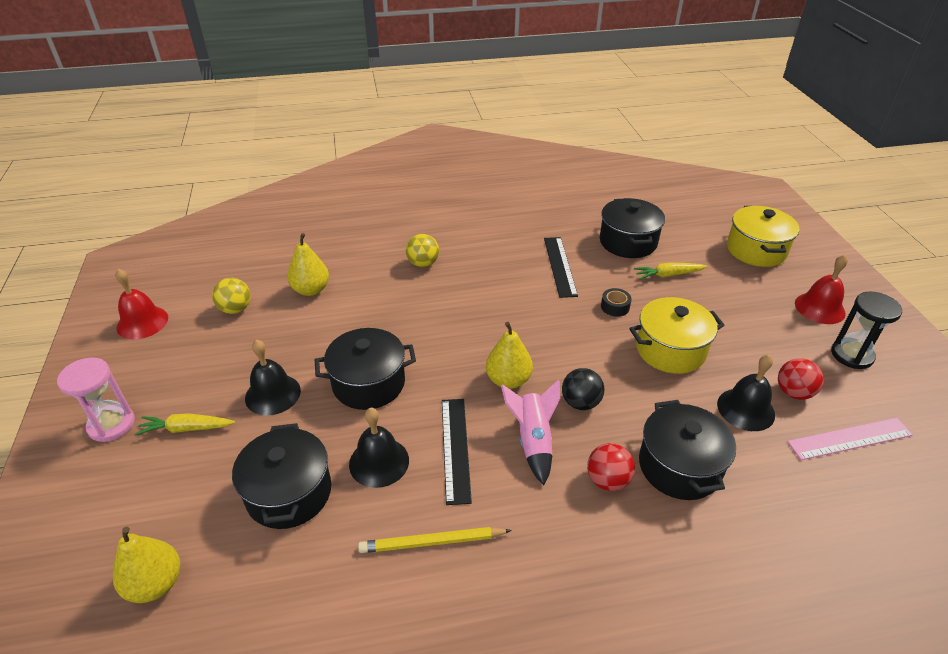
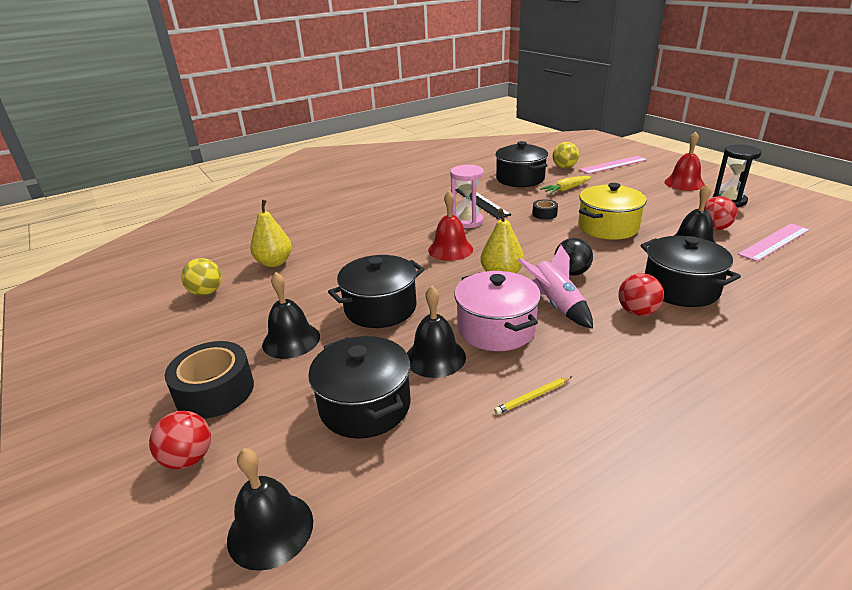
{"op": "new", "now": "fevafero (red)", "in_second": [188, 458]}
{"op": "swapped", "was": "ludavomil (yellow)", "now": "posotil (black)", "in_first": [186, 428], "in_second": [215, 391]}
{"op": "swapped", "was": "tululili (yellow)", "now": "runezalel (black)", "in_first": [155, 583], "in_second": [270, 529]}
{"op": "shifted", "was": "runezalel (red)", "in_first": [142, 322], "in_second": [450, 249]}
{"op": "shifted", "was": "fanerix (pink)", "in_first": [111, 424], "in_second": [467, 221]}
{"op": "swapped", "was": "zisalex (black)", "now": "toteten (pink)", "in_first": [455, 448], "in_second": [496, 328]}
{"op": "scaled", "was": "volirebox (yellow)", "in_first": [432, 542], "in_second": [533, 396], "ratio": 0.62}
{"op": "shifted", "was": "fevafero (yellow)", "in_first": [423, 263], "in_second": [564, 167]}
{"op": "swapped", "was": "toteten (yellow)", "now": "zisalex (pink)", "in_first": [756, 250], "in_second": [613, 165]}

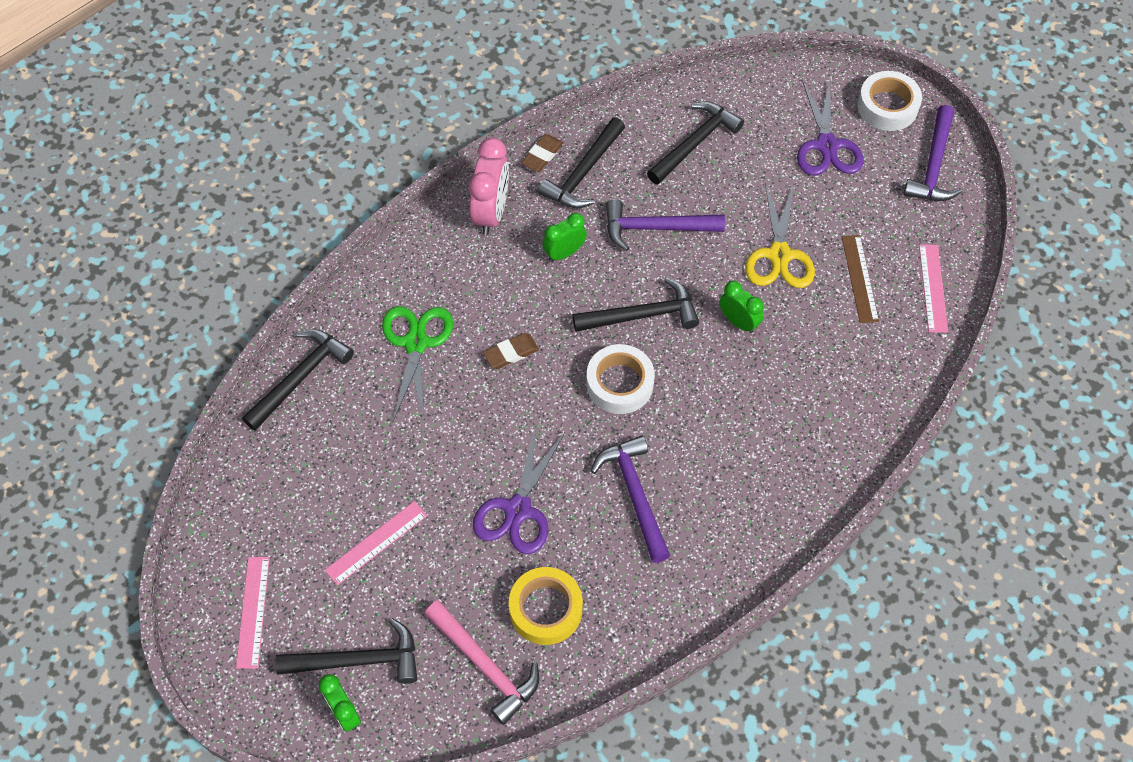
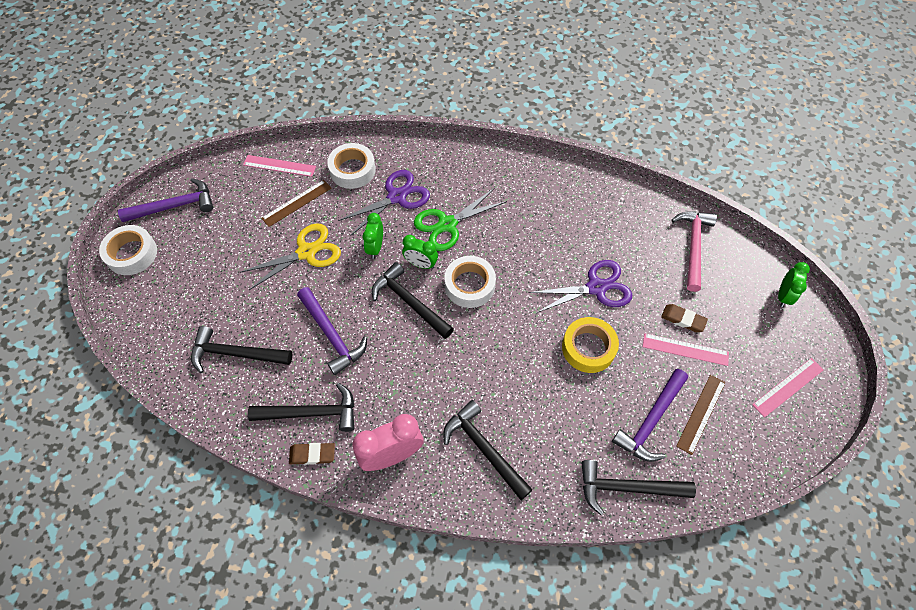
{"op": "rotated", "was": "zisalex (pink)", "in_first": [933, 288], "in_second": [279, 166], "clockwise": 45}
{"op": "new", "now": "posotil (white)", "in_second": [352, 170]}
{"op": "shifted", "was": "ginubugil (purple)", "in_first": [827, 145], "in_second": [396, 197]}
{"op": "shifted", "was": "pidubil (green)", "in_first": [564, 253], "in_second": [421, 264]}
{"op": "shifted", "was": "ginubugil (green)", "in_first": [416, 343], "in_second": [447, 224]}
{"op": "shifted", "was": "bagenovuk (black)", "in_first": [358, 660], "in_second": [484, 448]}
{"op": "shifted", "was": "posotil (yellow)", "in_first": [545, 609], "in_second": [588, 348]}
{"op": "shifted", "was": "bagenovuk (purple)", "in_first": [635, 494], "in_second": [650, 421]}
{"op": "shifted", "was": "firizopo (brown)", "in_first": [511, 353], "in_second": [683, 319]}
{"op": "new", "now": "zisalex (brown)", "in_second": [701, 413]}

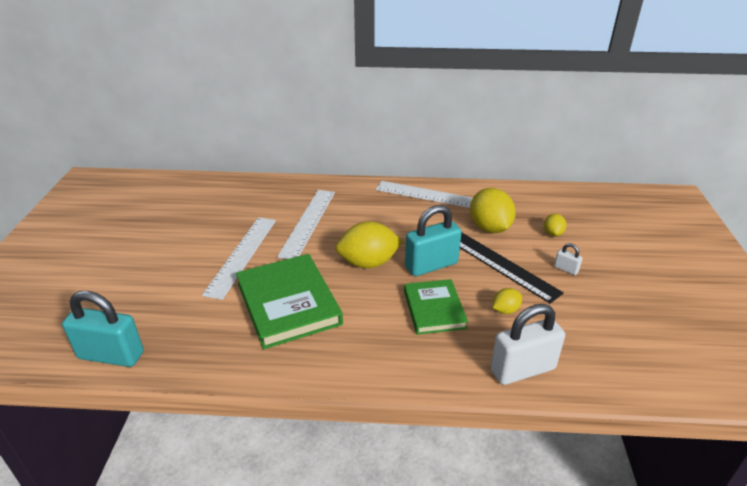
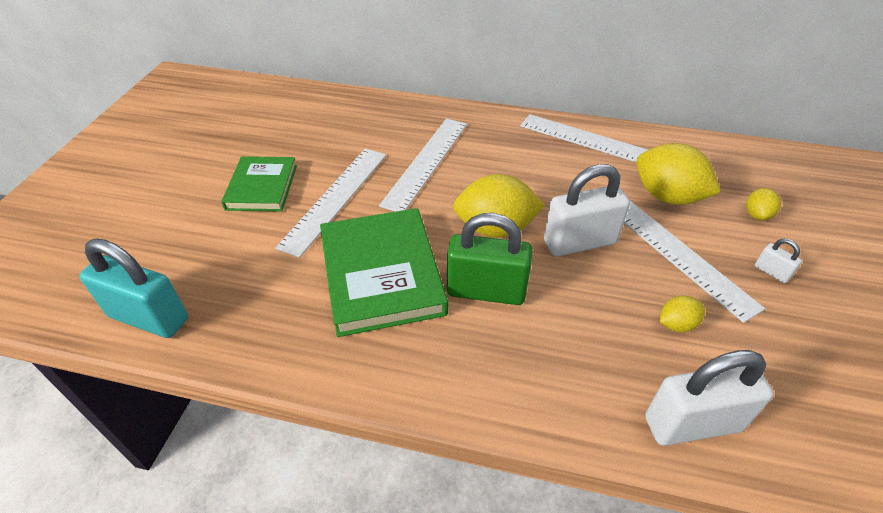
{"op": "shifted", "was": "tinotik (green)", "in_first": [434, 309], "in_second": [262, 187]}
{"op": "new", "now": "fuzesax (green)", "in_second": [486, 291]}
{"op": "repainted", "was": "fuzesax (turquoise)", "now": "fuzesax (white)", "in_first": [431, 265], "in_second": [579, 242]}
{"op": "repainted", "was": "zisalex (black)", "now": "zisalex (white)", "in_first": [500, 264], "in_second": [677, 253]}
{"op": "rotated", "was": "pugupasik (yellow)", "in_first": [489, 228], "in_second": [667, 197], "clockwise": -45}

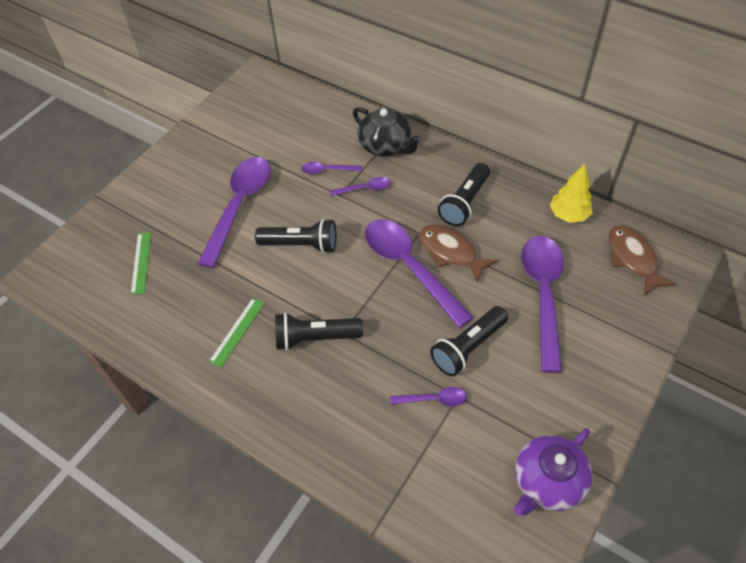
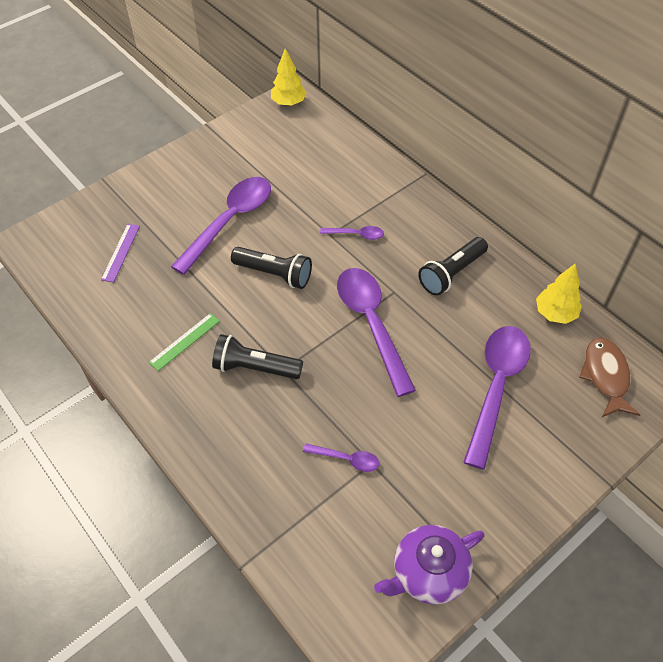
{"op": "repainted", "was": "zisalex (green)", "now": "zisalex (purple)", "in_first": [141, 262], "in_second": [121, 252]}
{"op": "new", "now": "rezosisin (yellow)", "in_second": [288, 103]}
{"op": "gone", "was": "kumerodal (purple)", "in_first": [327, 170]}
{"op": "gone", "was": "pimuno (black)", "in_first": [385, 146]}
{"op": "gone", "was": "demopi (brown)", "in_first": [450, 252]}
{"op": "gone", "was": "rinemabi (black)", "in_first": [468, 347]}

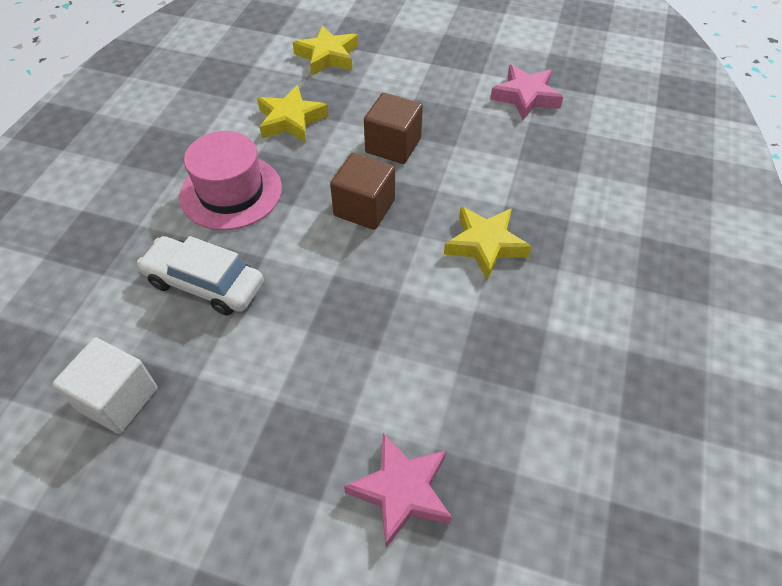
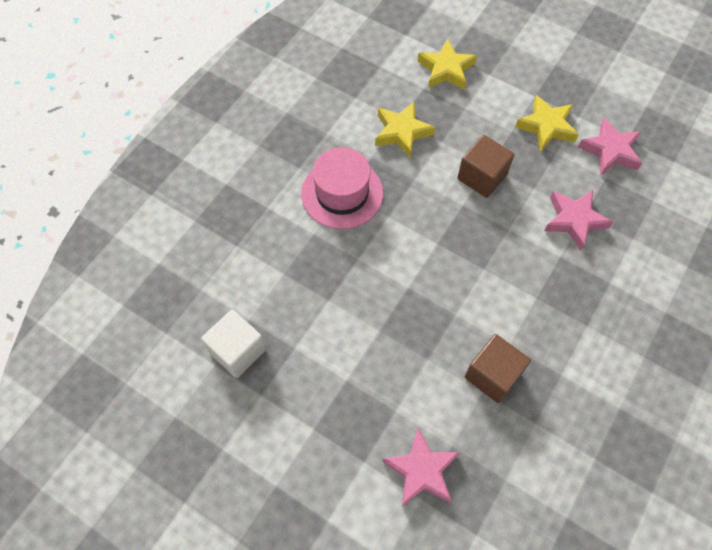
{"op": "shifted", "was": "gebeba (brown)", "in_first": [364, 208], "in_second": [492, 375]}
{"op": "shifted", "was": "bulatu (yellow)", "in_first": [485, 245], "in_second": [546, 127]}
{"op": "new", "now": "bulatu (pink)", "in_second": [574, 220]}
{"op": "gone", "was": "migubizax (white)", "in_first": [205, 283]}

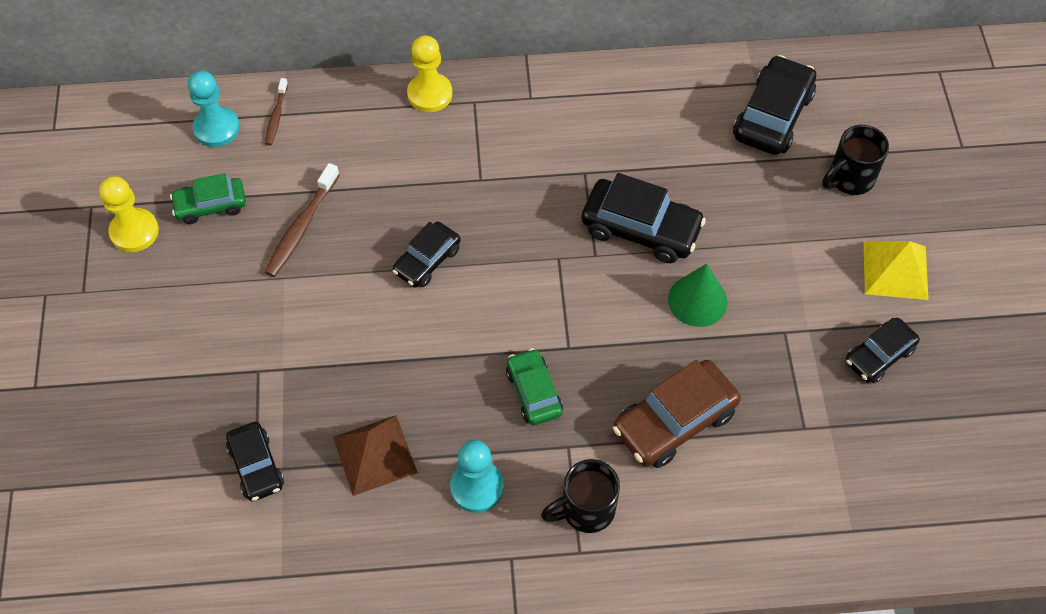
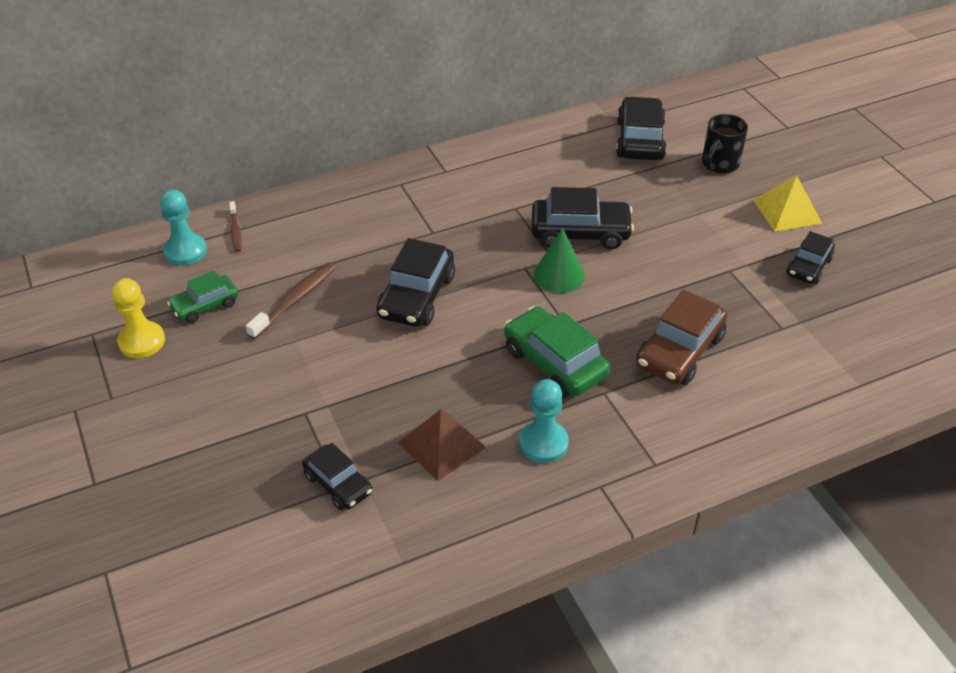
{"op": "rotated", "was": "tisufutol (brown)", "in_first": [301, 227], "in_second": [295, 300], "clockwise": -150}
{"op": "scaled", "was": "migubizax (black)", "in_first": [427, 260], "in_second": [416, 296], "ratio": 1.61}
{"op": "scaled", "was": "migubizax (green)", "in_first": [534, 392], "in_second": [555, 362], "ratio": 1.61}
{"op": "shifted", "was": "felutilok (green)", "in_first": [697, 300], "in_second": [559, 275]}
{"op": "gone", "was": "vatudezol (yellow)", "in_first": [430, 94]}
{"op": "gone", "was": "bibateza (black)", "in_first": [585, 509]}

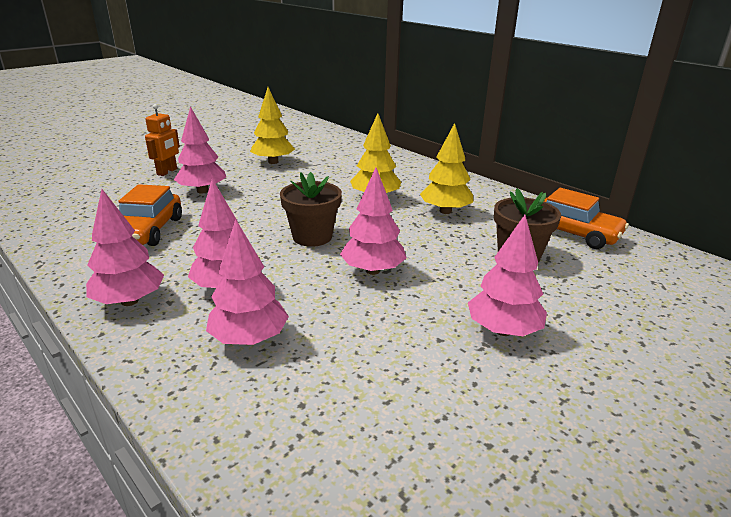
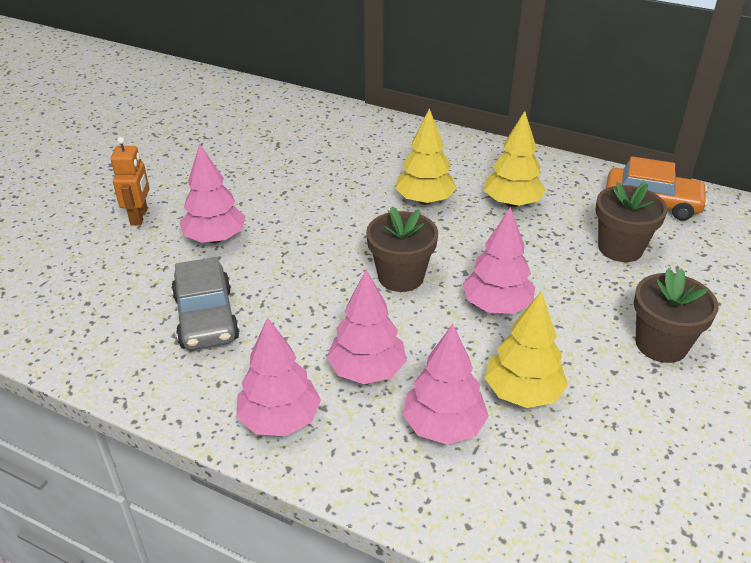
{"op": "repainted", "was": "migubizax (orange)", "now": "migubizax (grey)", "in_first": [148, 230], "in_second": [206, 317]}
{"op": "shifted", "was": "rezosisin (yellow)", "in_first": [273, 162], "in_second": [522, 393]}
{"op": "swapped", "was": "rezosisin (pink)", "now": "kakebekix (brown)", "in_first": [503, 330], "in_second": [661, 344]}

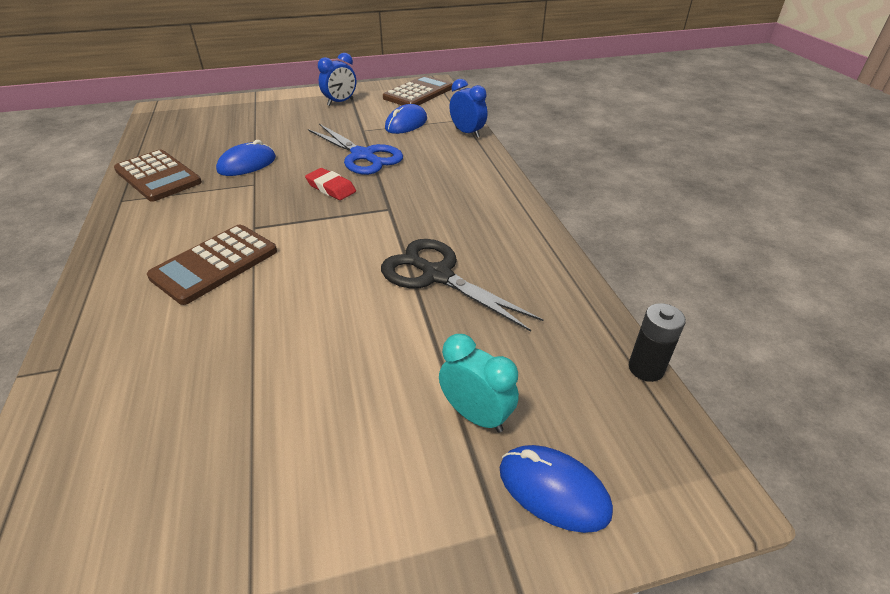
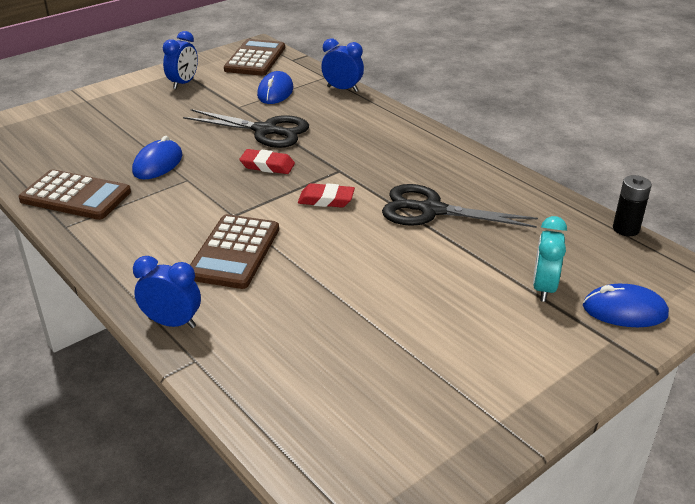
{"op": "new", "now": "pidubil (blue)", "in_second": [172, 323]}
{"op": "repainted", "was": "ginubugil (blue)", "now": "ginubugil (black)", "in_first": [362, 156], "in_second": [265, 131]}
{"op": "new", "now": "firizopo (red)", "in_second": [326, 200]}
{"op": "rotated", "was": "pidubil (turquoise)", "in_first": [476, 415], "in_second": [543, 288], "clockwise": -90}

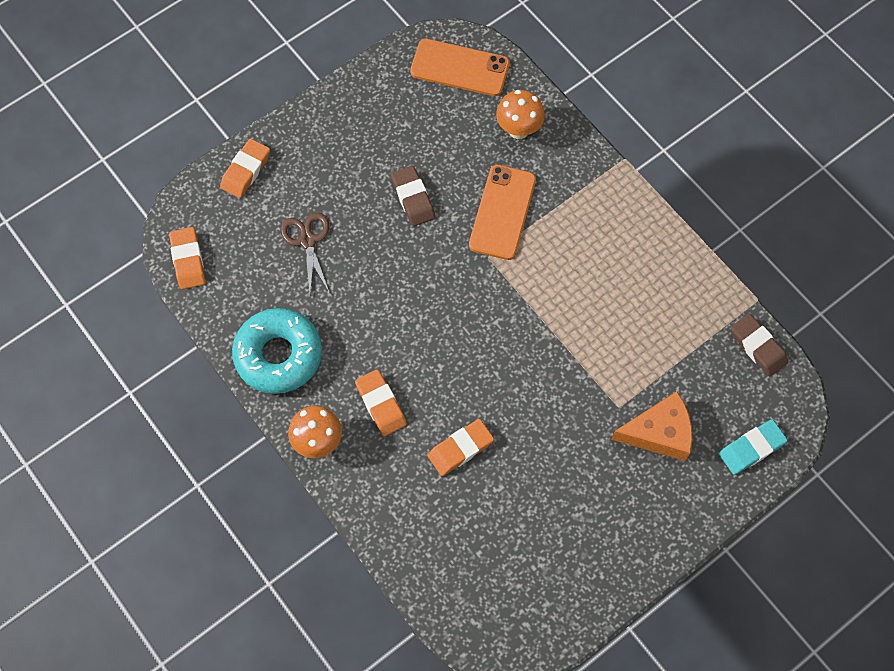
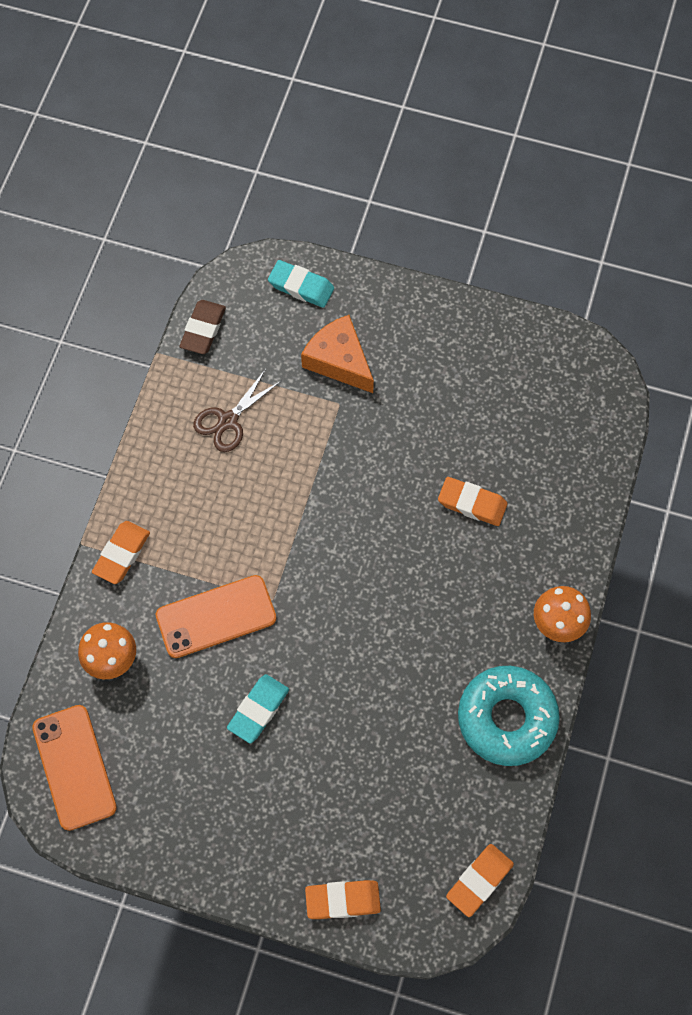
{"op": "shifted", "was": "firizopo (orange)", "in_first": [381, 404], "in_second": [122, 554]}
{"op": "shifted", "was": "ginubugil (brown)", "in_first": [307, 240], "in_second": [228, 421]}
{"op": "repainted", "was": "firizopo (brown)", "now": "firizopo (turquoise)", "in_first": [413, 198], "in_second": [258, 710]}

